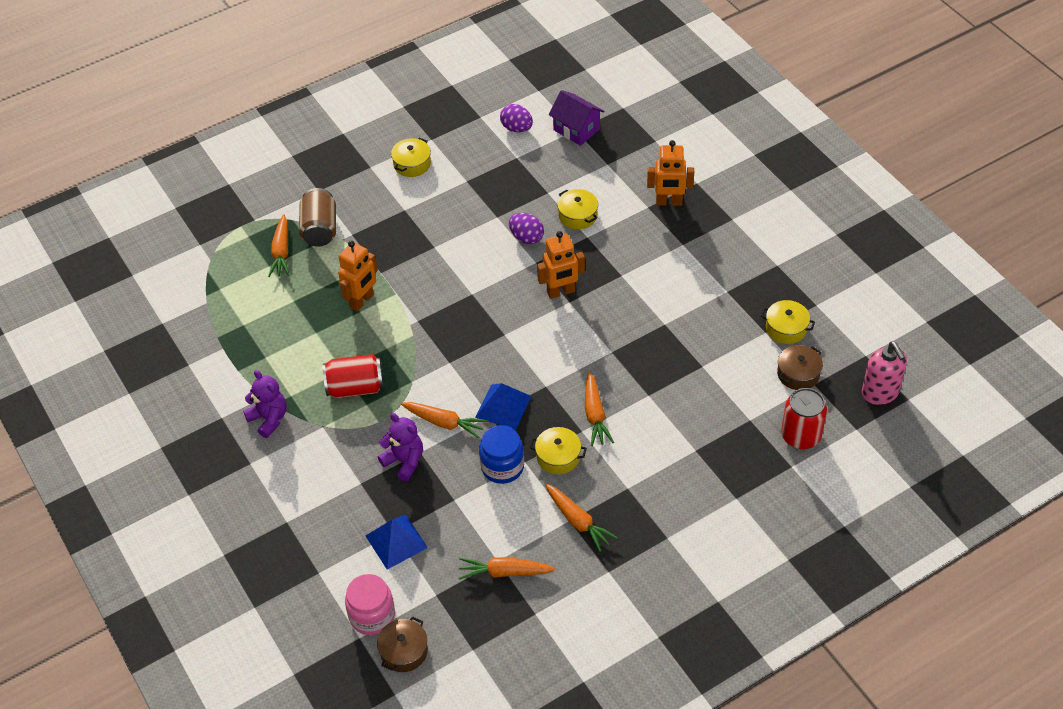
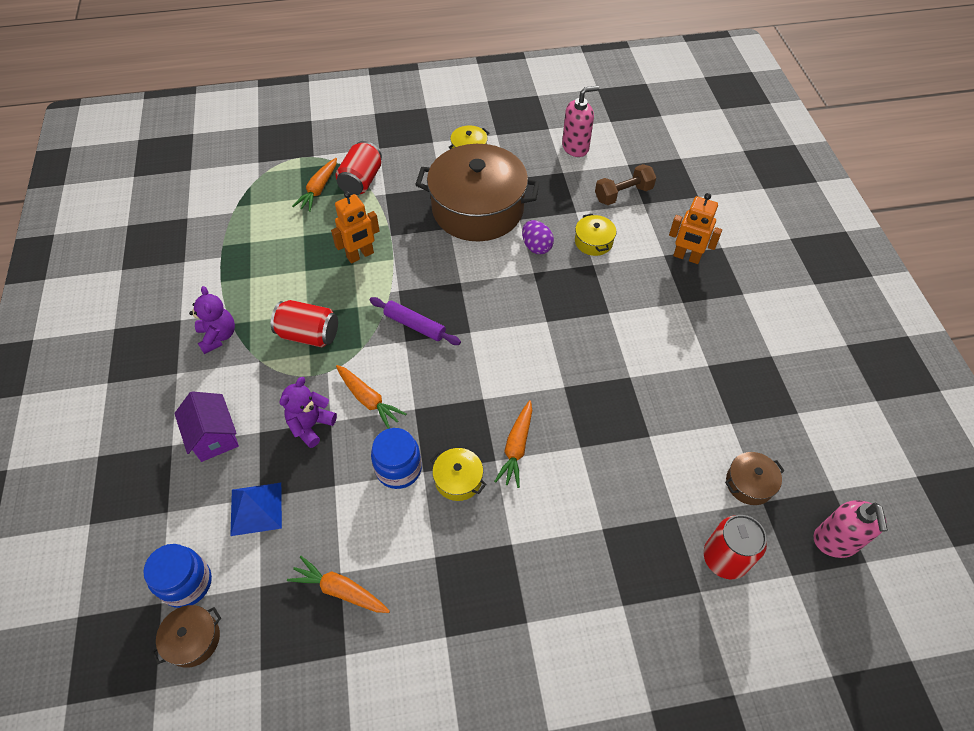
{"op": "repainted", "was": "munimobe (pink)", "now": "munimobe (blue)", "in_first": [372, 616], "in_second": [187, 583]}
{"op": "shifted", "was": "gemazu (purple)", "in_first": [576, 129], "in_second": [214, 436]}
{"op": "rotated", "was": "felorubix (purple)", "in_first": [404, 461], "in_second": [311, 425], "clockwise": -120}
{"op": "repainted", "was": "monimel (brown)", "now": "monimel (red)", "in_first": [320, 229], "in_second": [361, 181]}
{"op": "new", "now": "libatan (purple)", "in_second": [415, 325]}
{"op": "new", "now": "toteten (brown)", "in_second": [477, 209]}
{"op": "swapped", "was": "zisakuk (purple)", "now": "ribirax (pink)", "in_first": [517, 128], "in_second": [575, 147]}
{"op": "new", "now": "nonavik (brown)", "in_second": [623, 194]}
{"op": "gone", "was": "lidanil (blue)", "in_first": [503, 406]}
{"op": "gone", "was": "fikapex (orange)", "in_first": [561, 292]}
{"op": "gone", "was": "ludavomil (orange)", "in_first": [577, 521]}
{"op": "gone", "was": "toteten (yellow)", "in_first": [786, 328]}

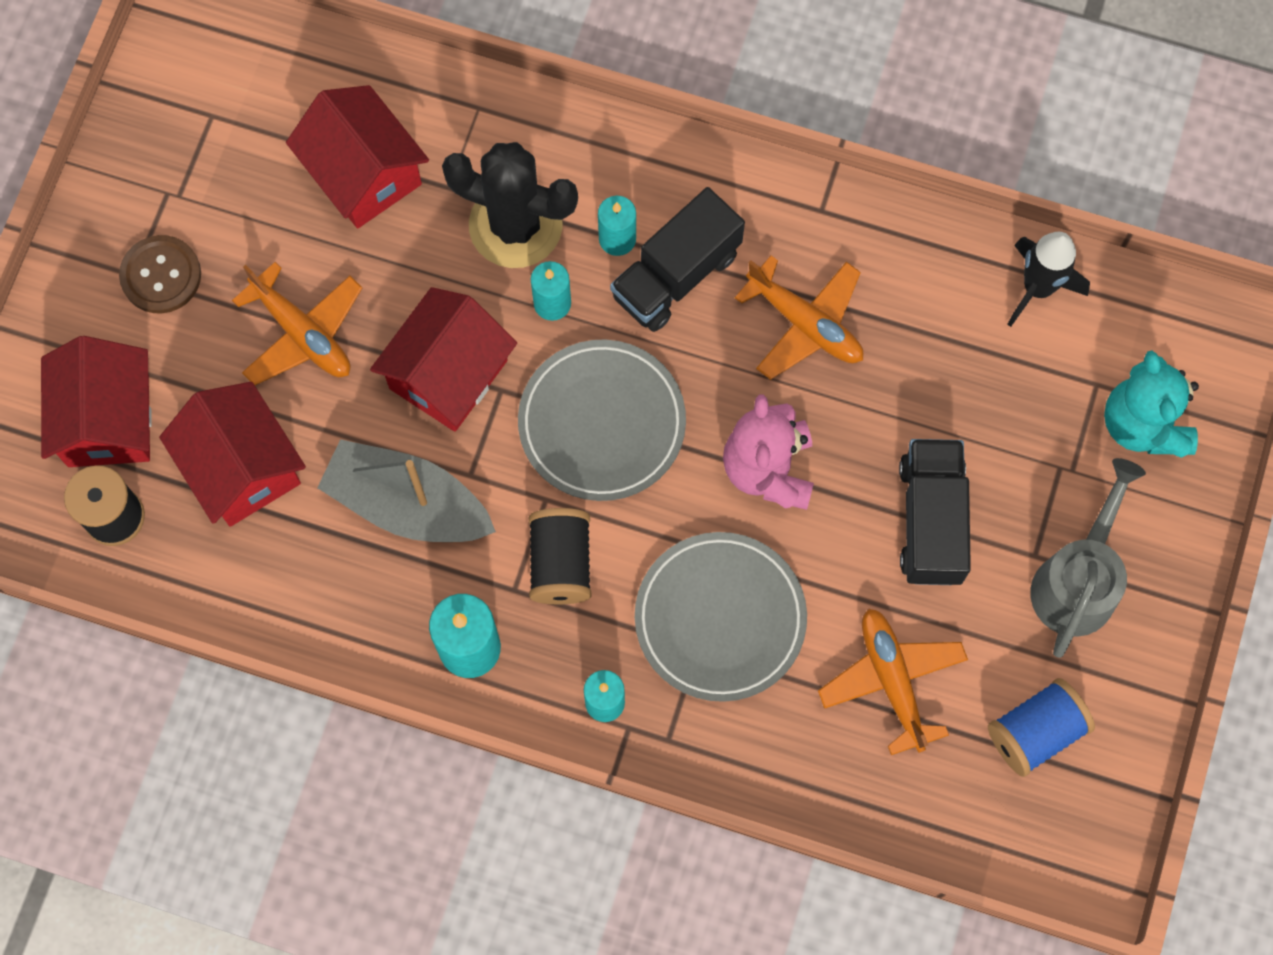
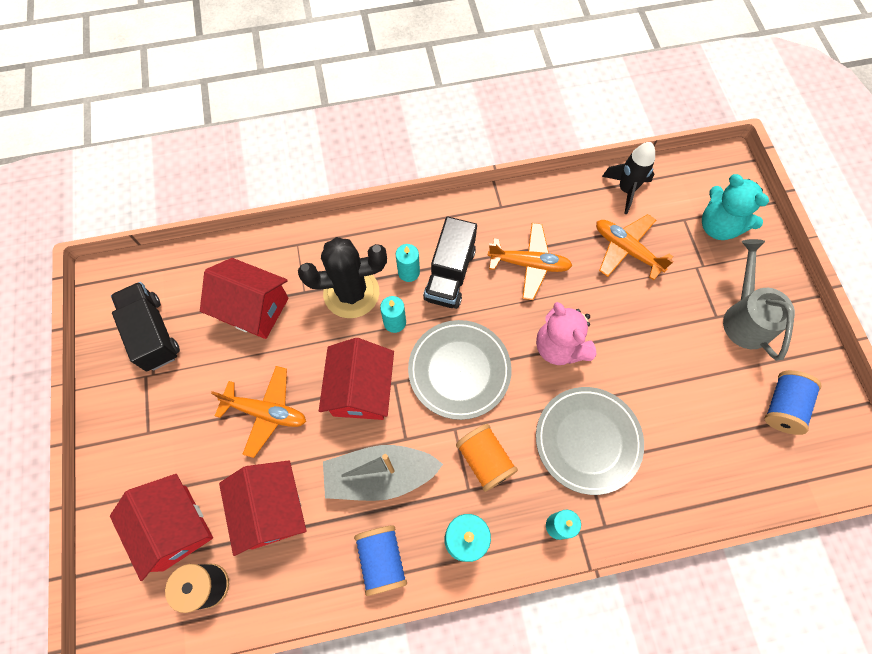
{"op": "shifted", "was": "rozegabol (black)", "in_first": [931, 521], "in_second": [153, 333]}
{"op": "rotated", "was": "gemazu (red)", "in_first": [242, 468], "in_second": [272, 509], "clockwise": 45}
{"op": "new", "now": "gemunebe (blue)", "in_second": [382, 559]}
{"op": "repainted", "was": "gemunebe (black)", "now": "gemunebe (orange)", "in_first": [561, 563], "in_second": [485, 460]}
{"op": "shifted", "was": "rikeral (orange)", "in_first": [892, 681], "in_second": [627, 250]}
{"op": "gone", "was": "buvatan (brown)", "in_first": [161, 275]}

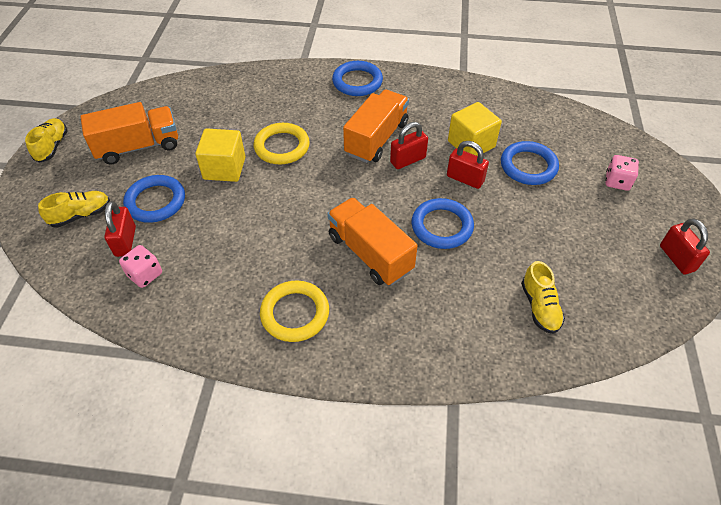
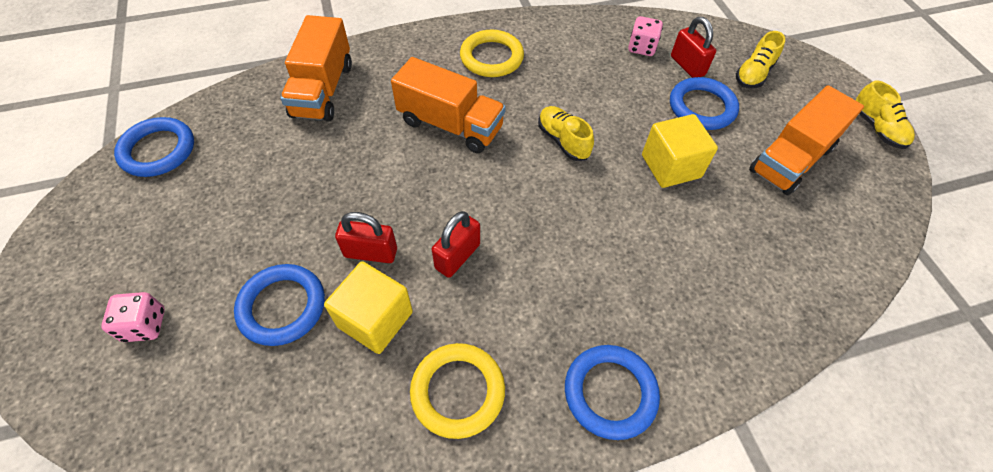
{"op": "shifted", "was": "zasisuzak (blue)", "in_first": [442, 226], "in_second": [158, 150]}
{"op": "shifted", "was": "rozegabol (orange)", "in_first": [376, 139], "in_second": [323, 90]}
{"op": "shifted", "was": "zasisuzak (yellow)", "in_first": [282, 147], "in_second": [458, 391]}
{"op": "shifted", "was": "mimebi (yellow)", "in_first": [539, 307], "in_second": [563, 141]}
{"op": "gone", "was": "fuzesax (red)", "in_first": [676, 258]}

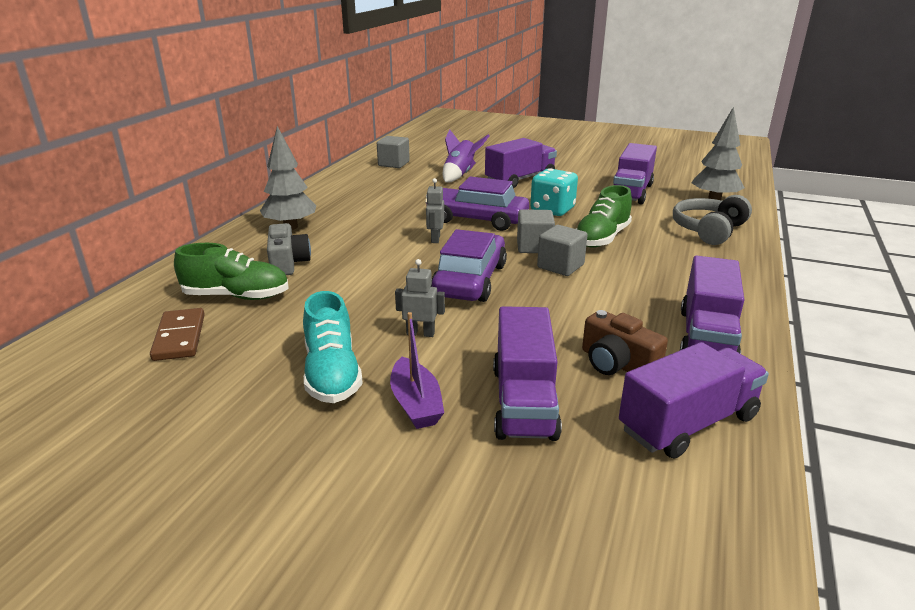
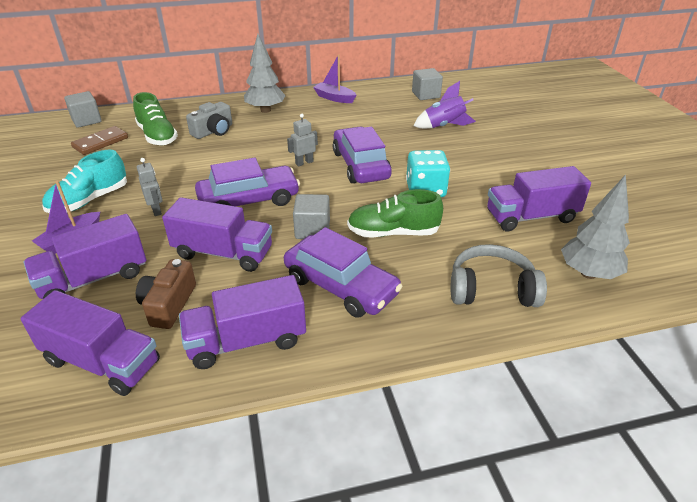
{"op": "shifted", "was": "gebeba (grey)", "in_first": [534, 247], "in_second": [86, 120]}
{"op": "shifted", "was": "rozegabol (purple)", "in_first": [520, 179], "in_second": [223, 253]}
{"op": "new", "now": "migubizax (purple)", "in_second": [341, 286]}
{"op": "new", "now": "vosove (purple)", "in_second": [334, 98]}

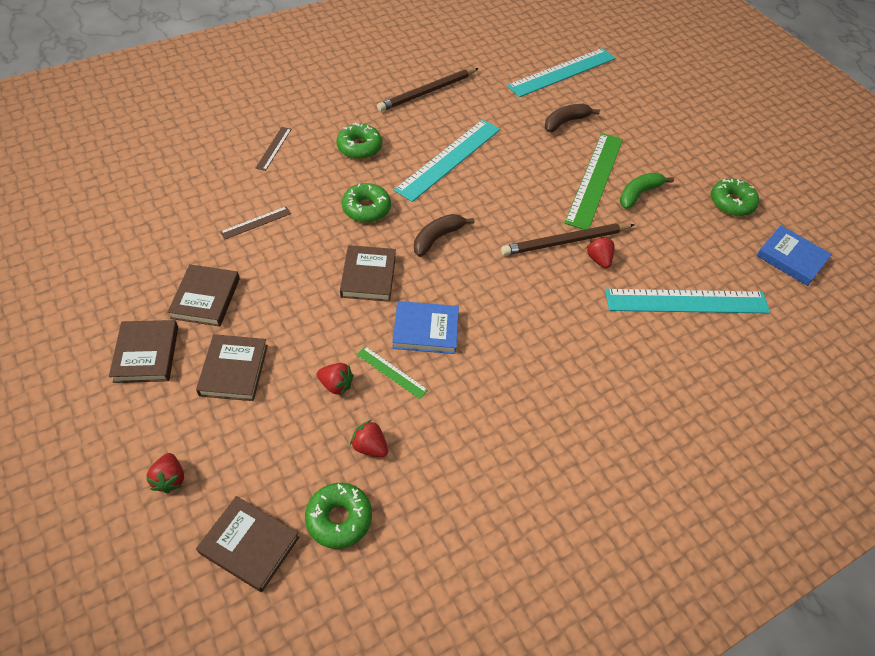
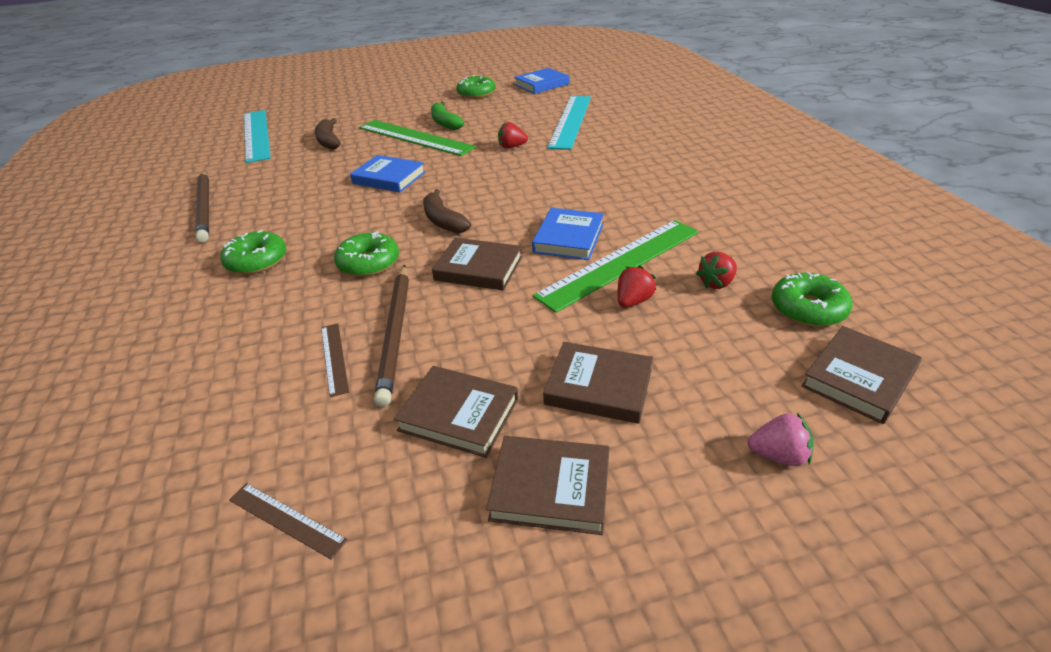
{"op": "shifted", "was": "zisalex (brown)", "in_first": [274, 148], "in_second": [286, 519]}
{"op": "new", "now": "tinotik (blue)", "in_second": [389, 178]}
{"op": "shifted", "was": "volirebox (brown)", "in_first": [565, 242], "in_second": [396, 333]}
{"op": "scaled", "was": "zisalex (green)", "in_first": [391, 372], "in_second": [620, 263], "ratio": 2.19}
{"op": "repainted", "was": "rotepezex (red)", "now": "rotepezex (pink)", "in_first": [170, 479], "in_second": [778, 455]}
{"op": "gone", "was": "zisalex (turquoise)", "in_first": [449, 159]}

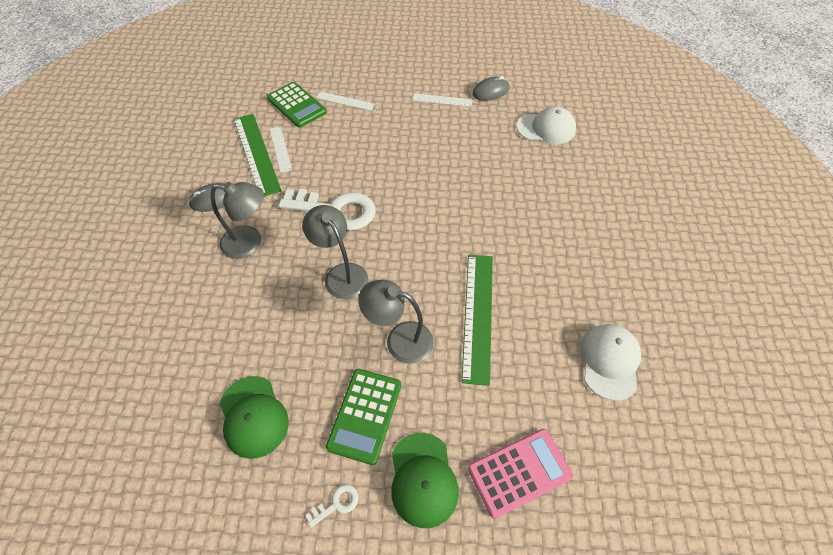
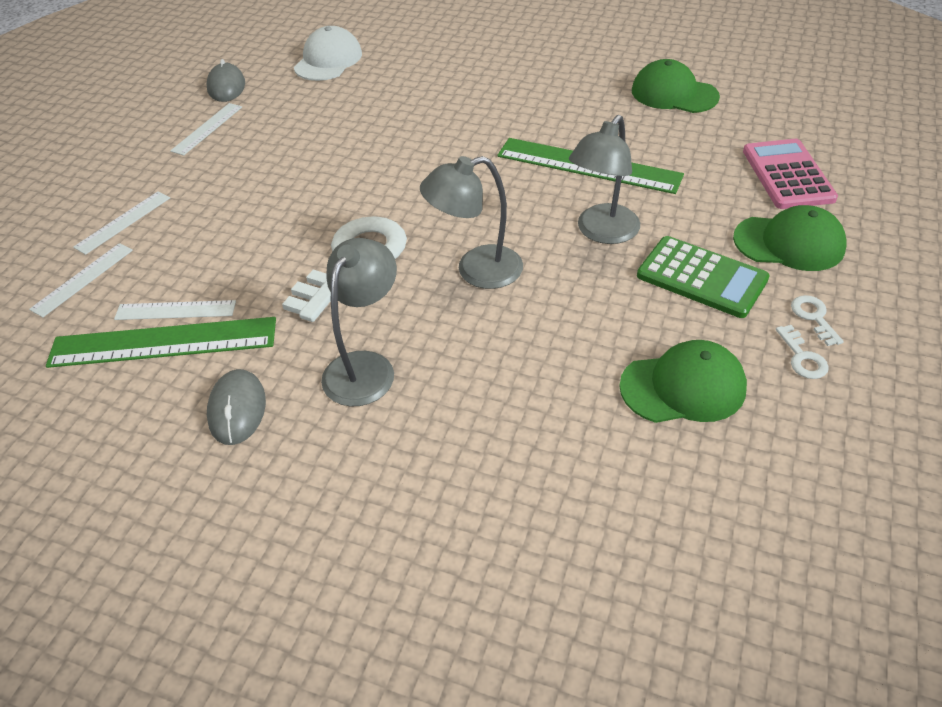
{"op": "swapped", "was": "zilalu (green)", "now": "zisalex (white)", "in_first": [297, 105], "in_second": [83, 279]}
{"op": "repainted", "was": "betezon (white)", "now": "betezon (green)", "in_first": [609, 361], "in_second": [674, 94]}
{"op": "new", "now": "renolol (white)", "in_second": [802, 357]}

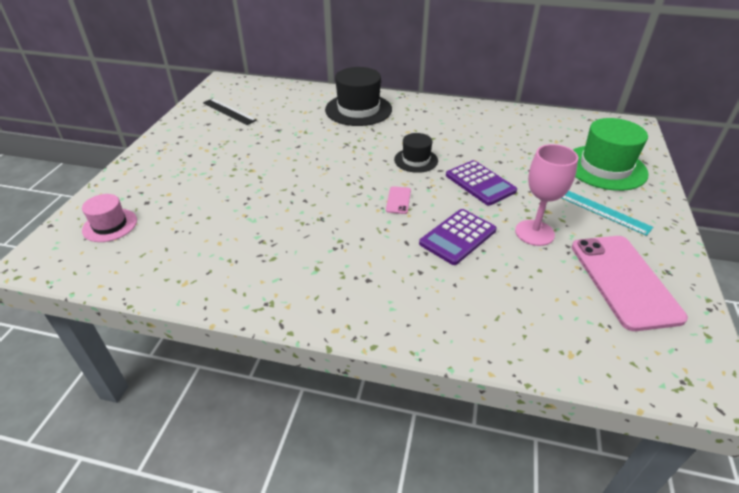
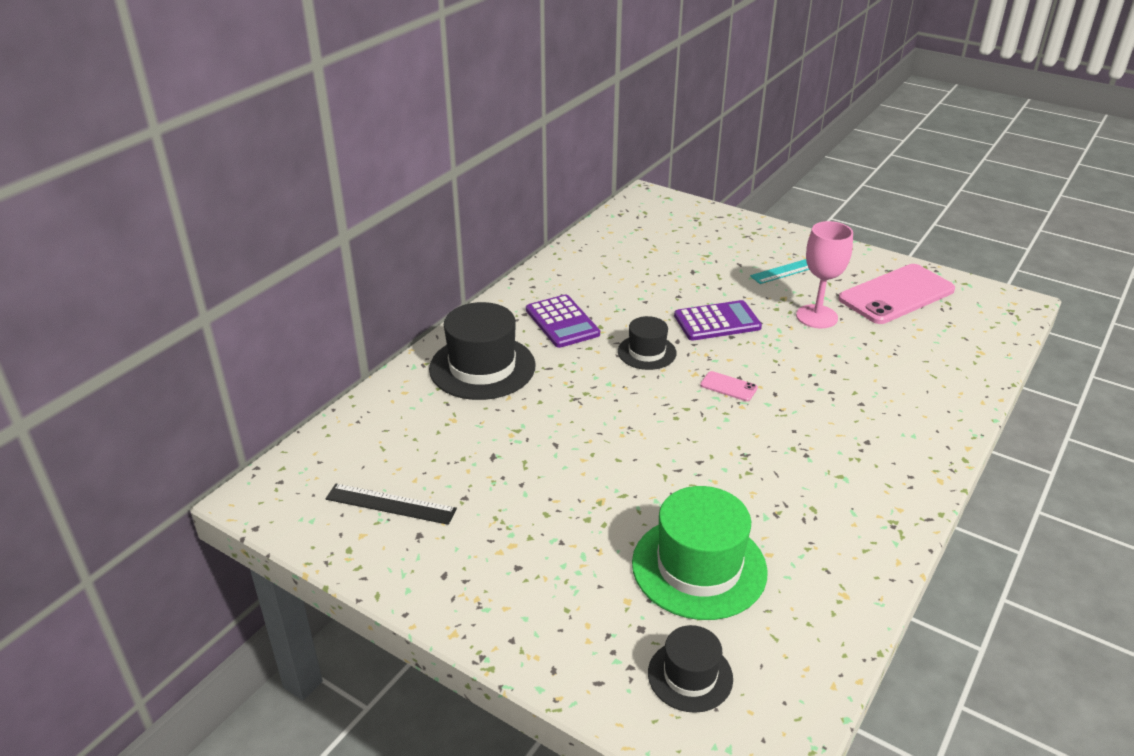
{"op": "rotated", "was": "zisalex (black)", "in_first": [229, 111], "in_second": [390, 504], "clockwise": 45}
{"op": "shifted", "was": "zilalu (purple)", "in_first": [458, 237], "in_second": [562, 322]}
{"op": "shifted", "was": "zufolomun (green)", "in_first": [605, 167], "in_second": [699, 567]}
{"op": "repainted", "was": "zufolomun (pink)", "now": "zufolomun (black)", "in_first": [110, 225], "in_second": [690, 676]}
{"op": "rotated", "was": "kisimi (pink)", "in_first": [624, 281], "in_second": [896, 295], "clockwise": -45}

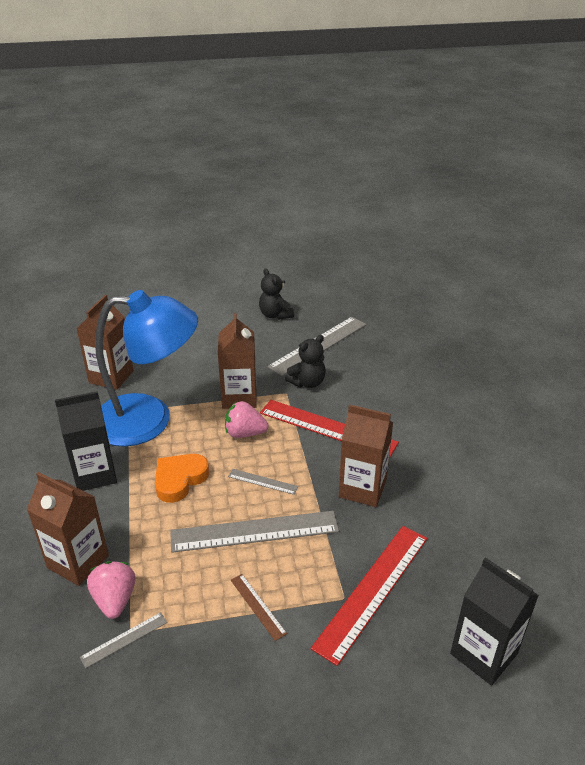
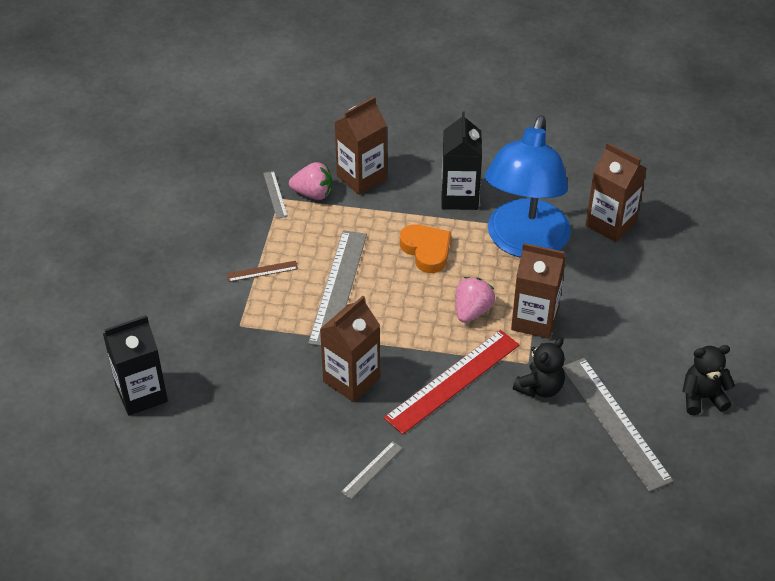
{"op": "shifted", "was": "zisalex (grey)", "in_first": [262, 481], "in_second": [372, 470]}
{"op": "rotated", "was": "felorubix (black)", "in_first": [307, 382], "in_second": [540, 387], "clockwise": -120}
{"op": "gone", "was": "zisalex (red)", "in_first": [373, 590]}

